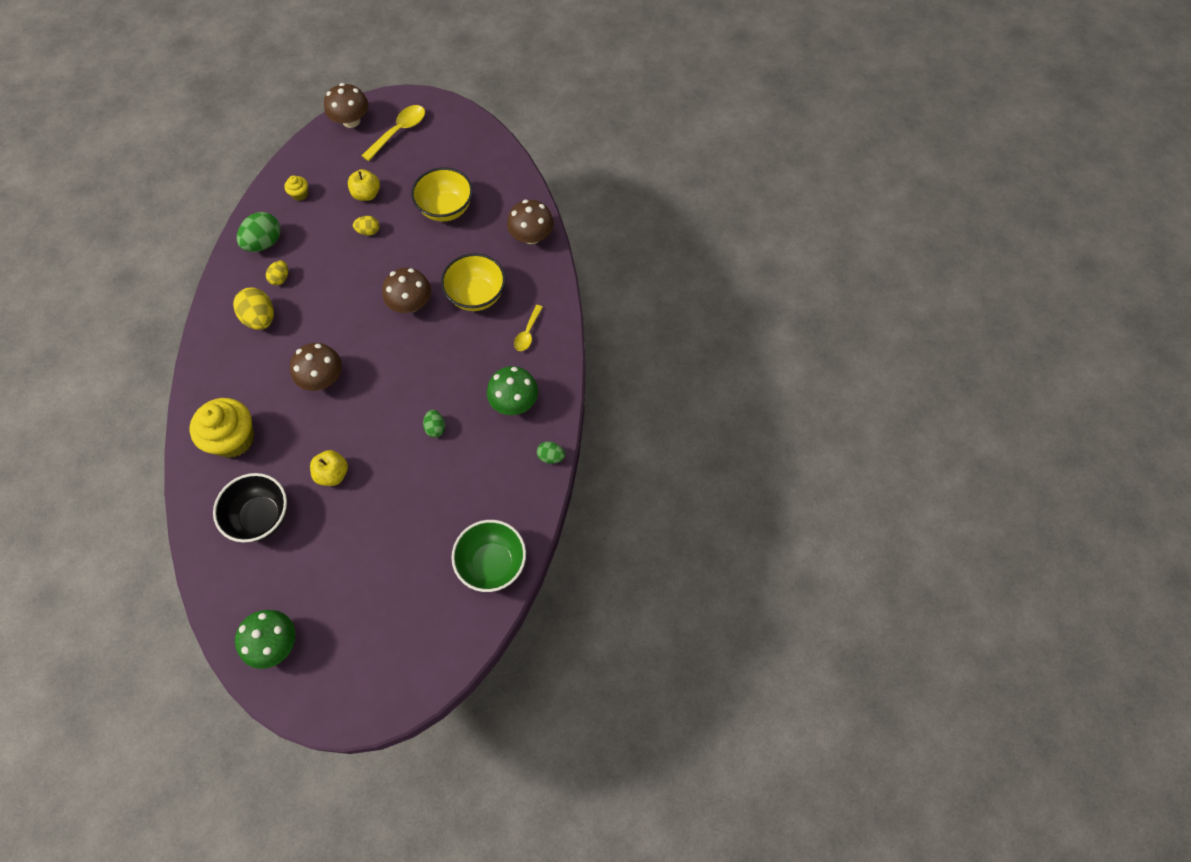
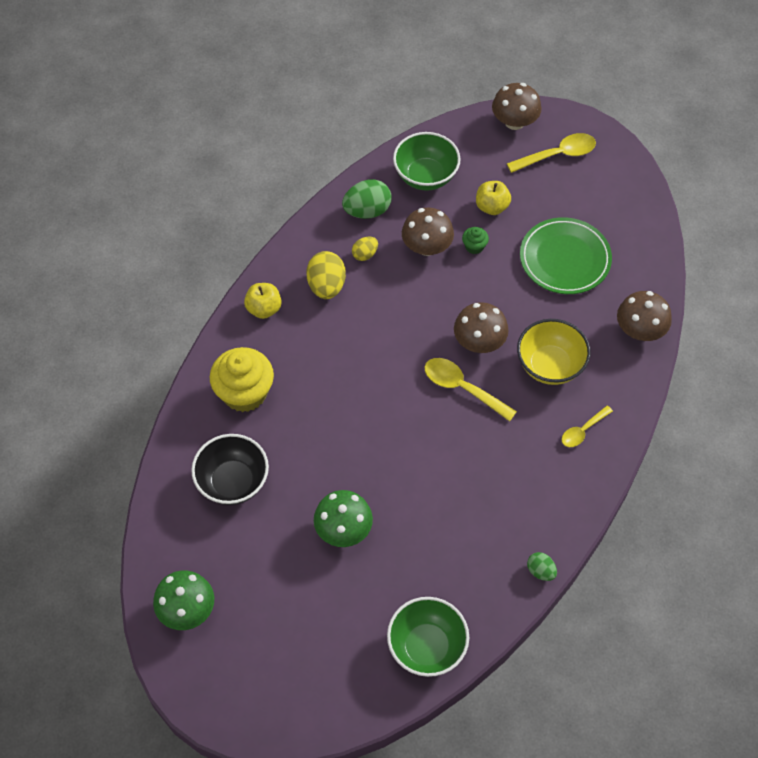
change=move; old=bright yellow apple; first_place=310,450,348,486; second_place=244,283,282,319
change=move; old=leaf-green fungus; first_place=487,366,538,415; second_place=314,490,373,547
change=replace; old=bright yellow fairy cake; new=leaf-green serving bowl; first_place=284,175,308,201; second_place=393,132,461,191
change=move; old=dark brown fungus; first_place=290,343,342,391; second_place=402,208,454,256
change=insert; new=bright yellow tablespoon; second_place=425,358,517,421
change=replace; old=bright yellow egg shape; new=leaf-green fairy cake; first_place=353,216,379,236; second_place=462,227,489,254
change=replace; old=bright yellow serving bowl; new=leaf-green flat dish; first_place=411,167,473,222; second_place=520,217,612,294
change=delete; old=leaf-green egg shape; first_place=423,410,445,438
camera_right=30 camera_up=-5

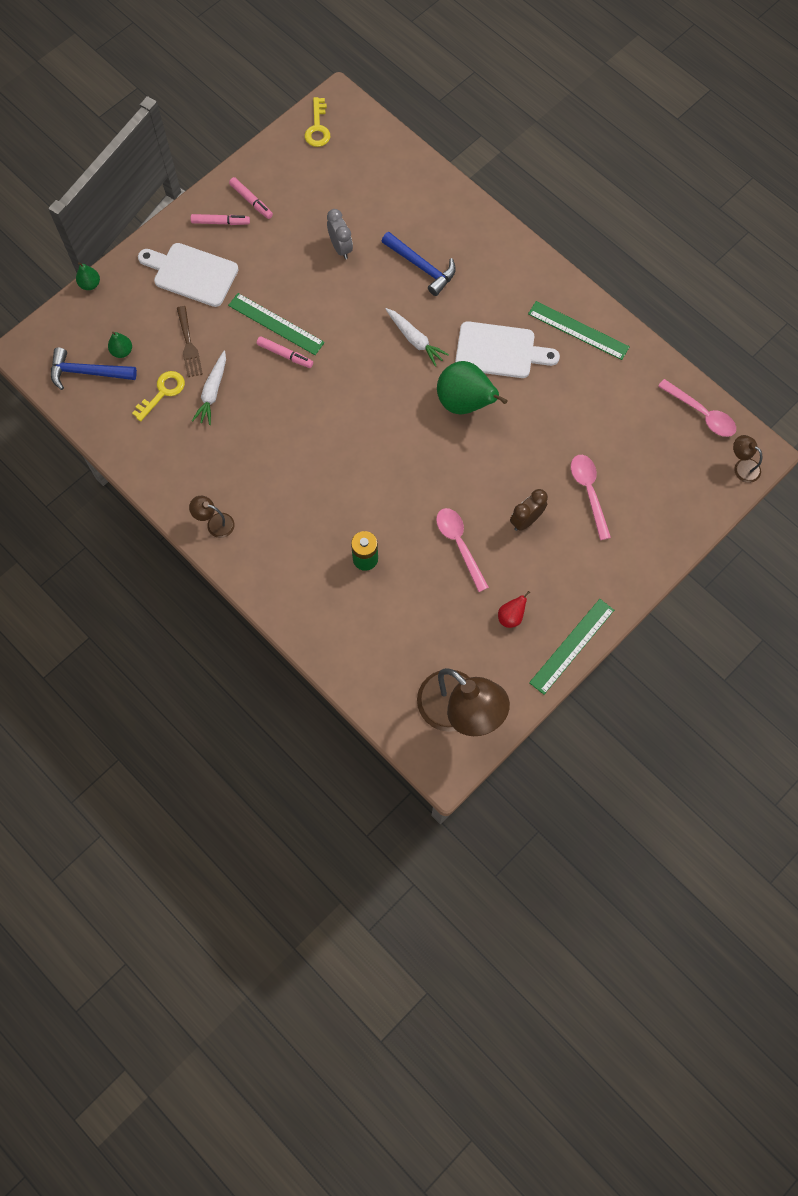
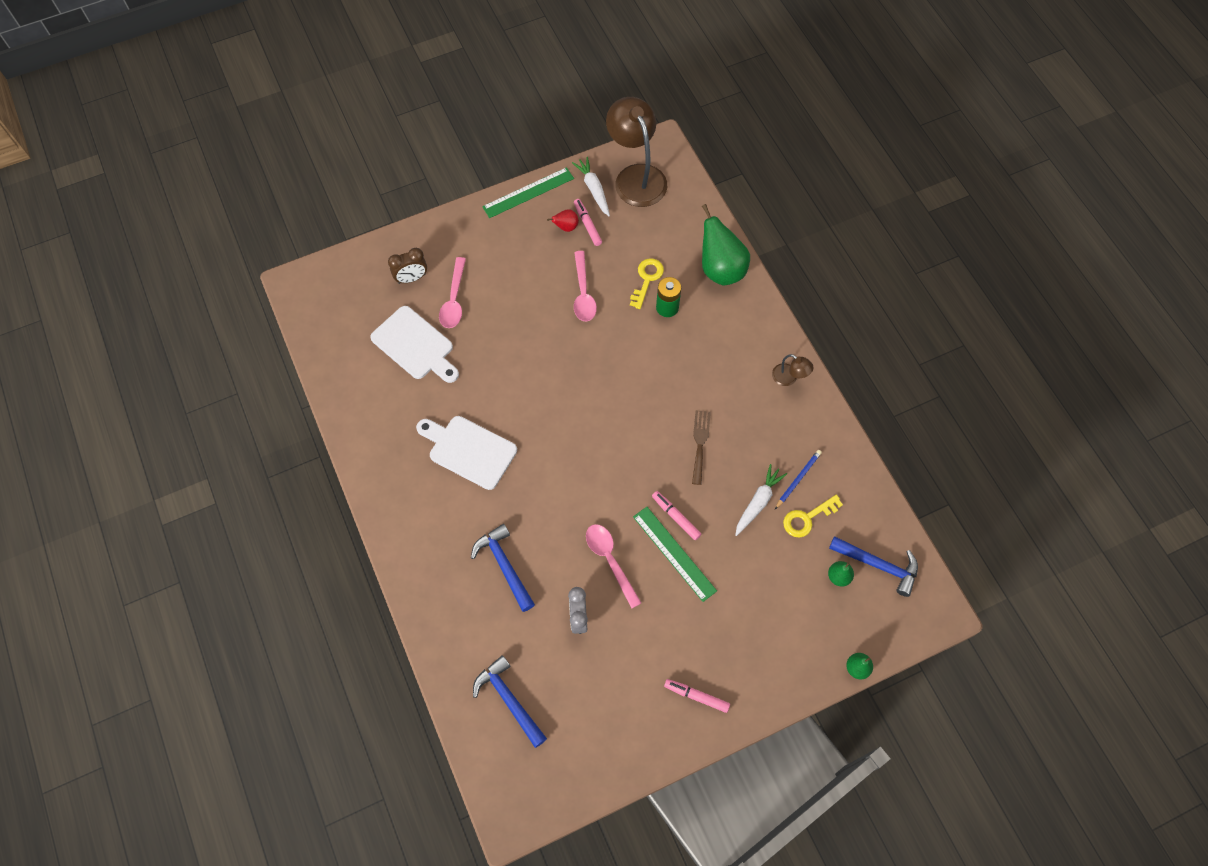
change=move; old=white cutting board; first_place=138,243,239,307; second_place=370,306,459,383
change=move; old=dark brown bedside clock; first_place=510,489,548,531; second_place=388,248,427,284
change=insert; new=royal blue claw hammer; second_place=473,655,547,748
change=move; old=white toy carrot; first_place=385,308,449,367; second_place=572,157,610,216
change=move; old=rosy marker; first_place=229,177,273,219; second_place=574,199,602,246
change=move; old=rosy tablespoon; first_place=658,379,736,437; second_place=586,524,641,608
change=move; old=bright yellow latchkey; first_place=305,97,330,147; second_place=630,258,664,309
change=move; old=dark brown table fork; first_place=177,306,203,377; second_place=692,410,711,485
change=move; old=leaf-green toy pear; first_place=437,361,508,415; second_place=702,204,750,285
change=insert; new=royal blue lead pencil; second_place=775,450,822,509
change=delete; old=leaf-green straightedge; first_place=528,301,630,360
change=delete; old=dark brown desk lamp; first_place=733,435,762,483
camera_right=-160 camera_up=-5

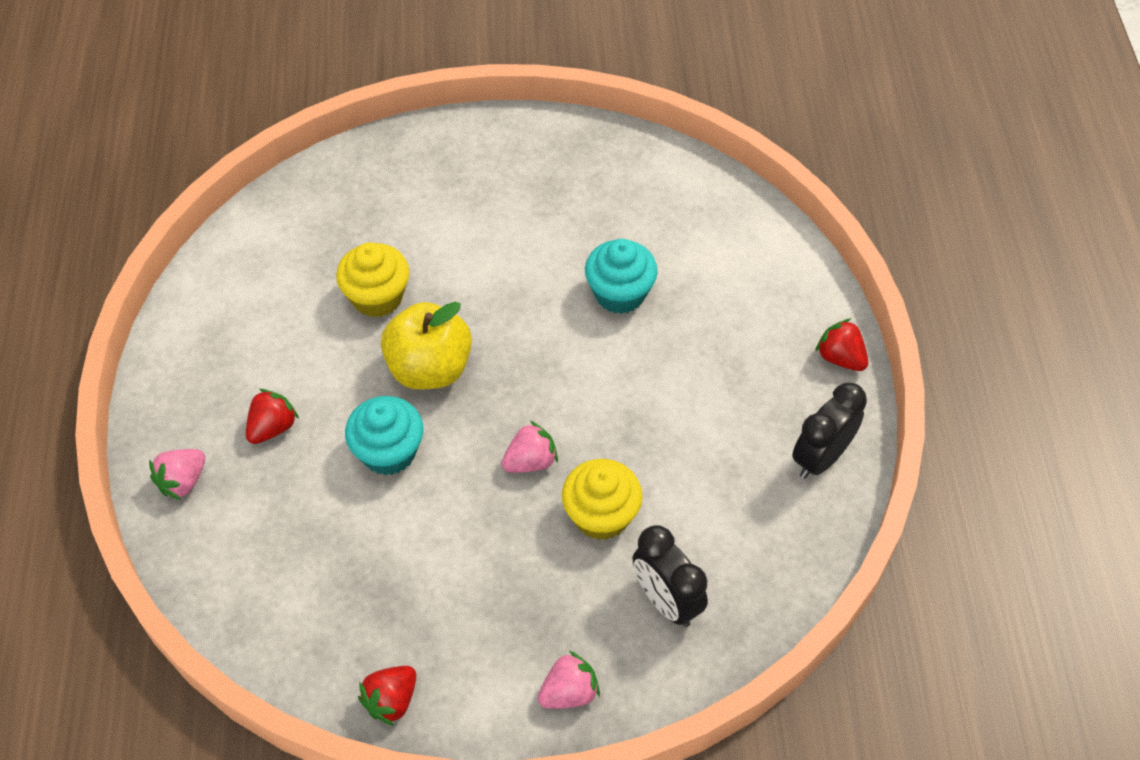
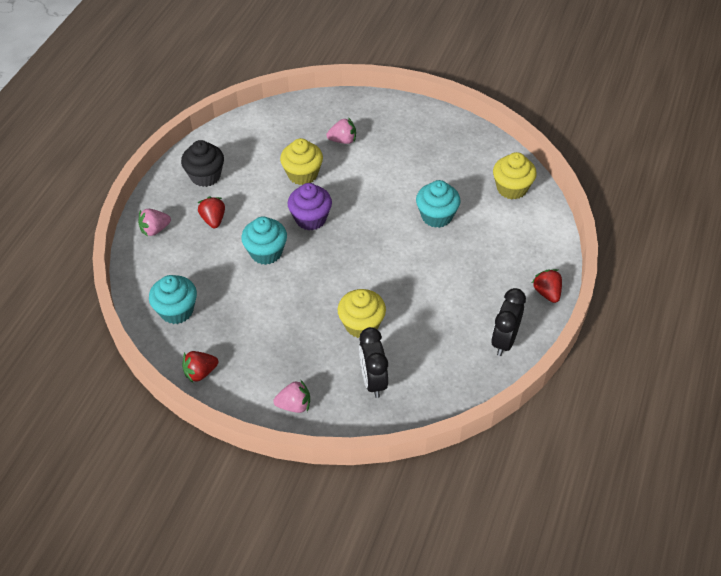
change=insert; new=turquoise fairy cake; second_place=149,275,197,324
change=insert; new=black fairy cake; second_place=181,140,224,187
change=rotate; old=red berry; first_place=246,389,299,444; second_place=198,197,225,228; degrees=-75
change=replace; old=bright yellow apple; new=purple fairy cake; first_place=381,302,472,390; second_place=288,183,332,230
change=move; old=rosy berry; first_place=502,421,558,473; second_place=326,117,356,144
change=rotate; old=black bedside clock; first_place=792,382,867,479; second_place=491,288,526,356; degrees=-45
change=insert; new=bright yellow fairy cake; second_place=493,152,537,199
camera_right=25 camera_up=-5

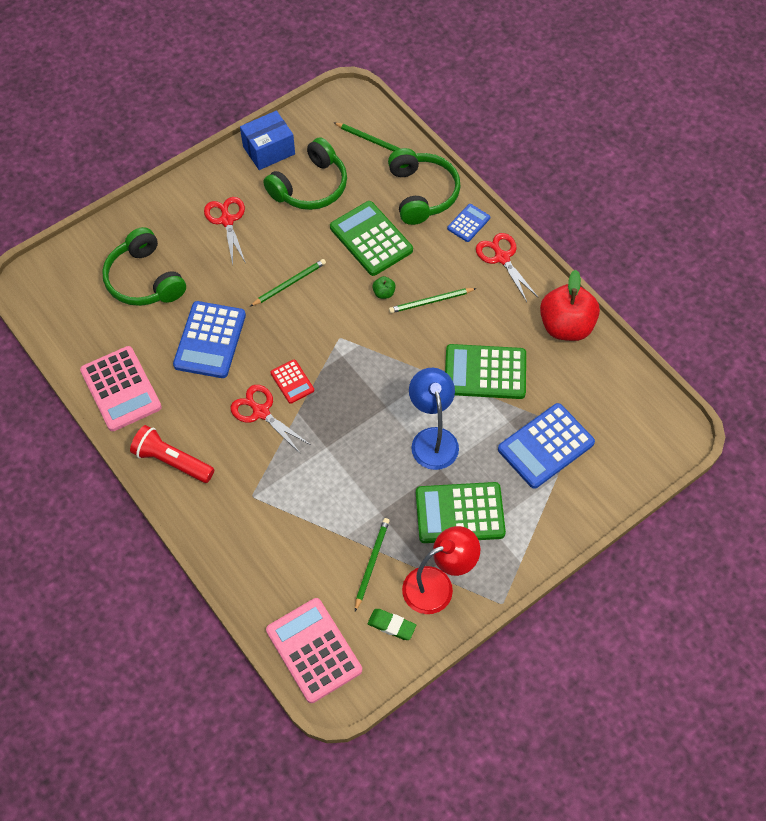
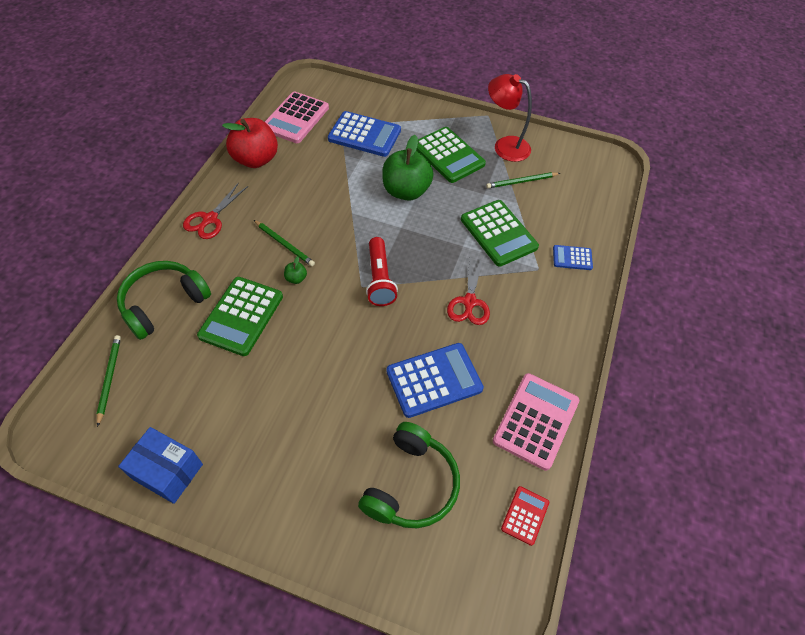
change=move; old=rosy pocket calculator; first_place=266,598,362,703; second_place=265,92,329,143
change=move; old=red flashlight; first_place=130,425,214,483; second_place=366,237,398,306
change=replace; old=royal blue desk lamp; new=leaf-green apple; first_place=409,368,459,470; second_place=382,135,434,201
change=move; old=leaf-green pocket calculator; first_place=445,344,526,399; second_place=461,200,539,266
change=move; old=red pocket calculator; first_place=270,360,314,404; second_place=501,486,549,546
change=move; old=royal blue pocket calculator; first_place=447,204,490,242; second_place=553,245,593,270
change=delete; old=red shears; first_place=204,197,246,265
change=delete; old=leaf-green lead pencil; first_place=250,259,326,306
change=delete; old=leaf-green over-ear headphones; first_place=263,137,347,210
change=delete; old=leaf-green gum eraser; first_place=368,609,416,640
camera_right=-125 camera_up=-5

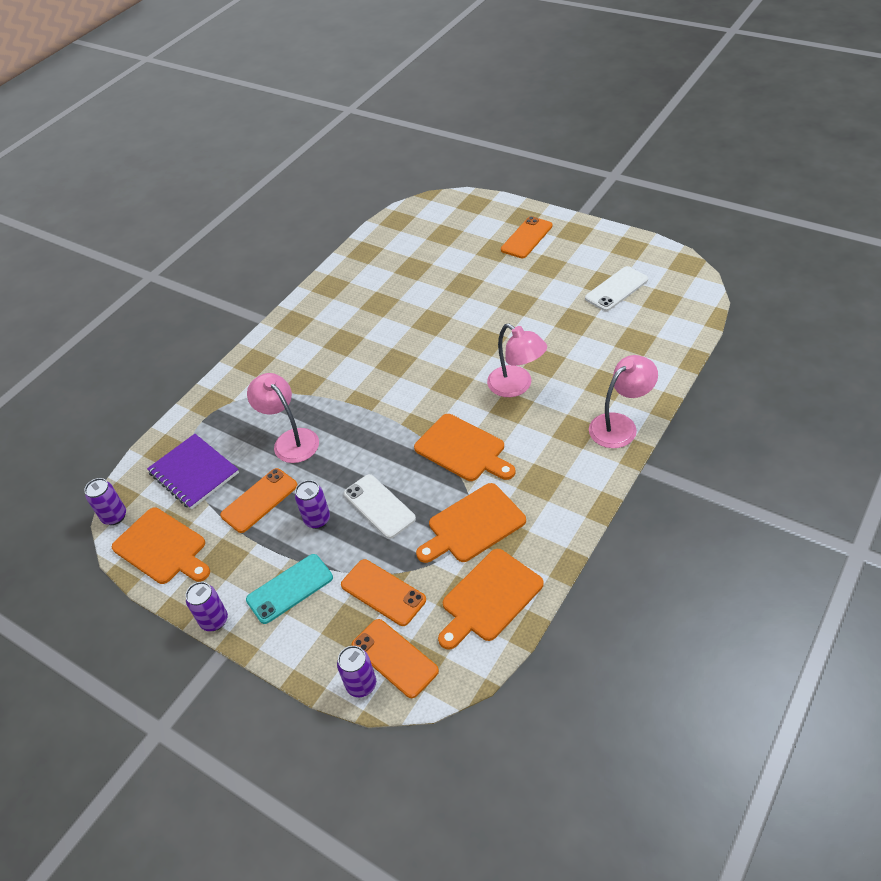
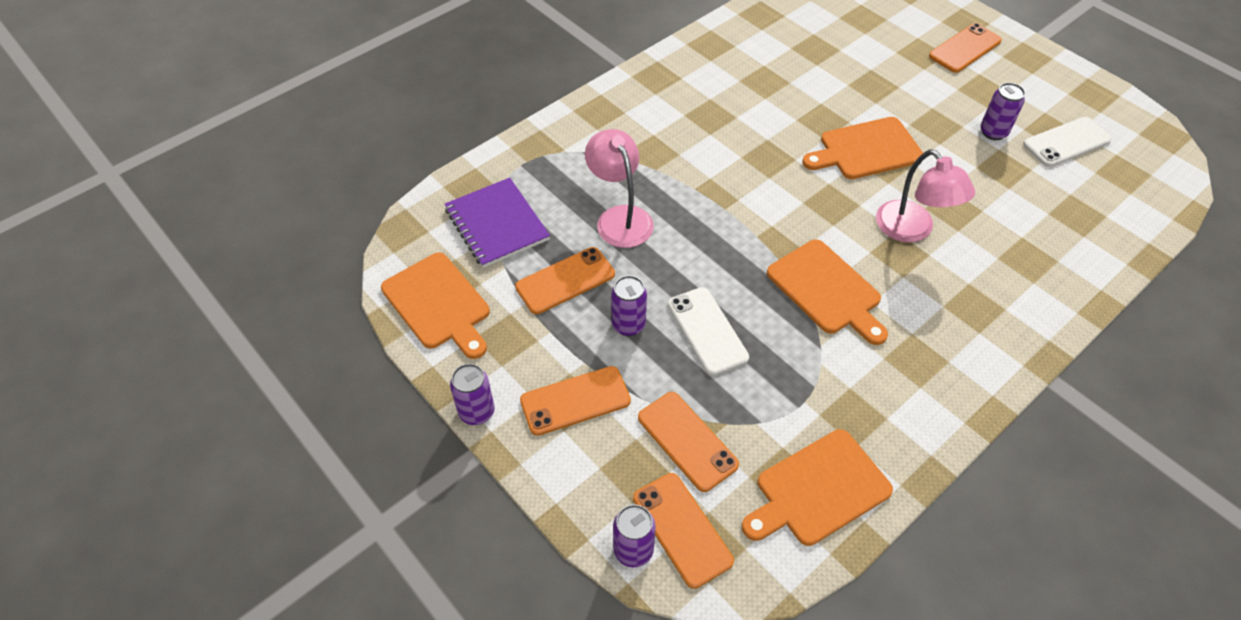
change=recolor; old=turquoise smartphone; new=orange smartphone; first_place=246,554,333,624; second_place=520,366,631,436
change=move; old=orange cutting board; first_place=416,483,526,563; second_place=802,117,923,179
change=move; old=purple soda can; first_place=84,478,126,525; second_place=981,83,1025,140
change=delete; old=rosy desk lamp; first_place=589,355,658,448
camera_right=10 camera_up=5

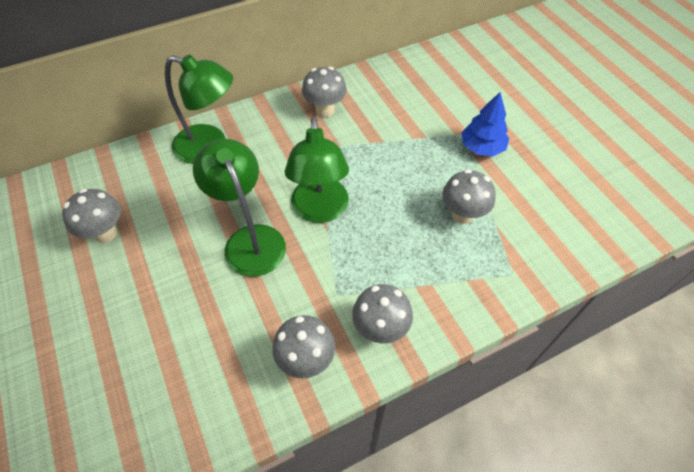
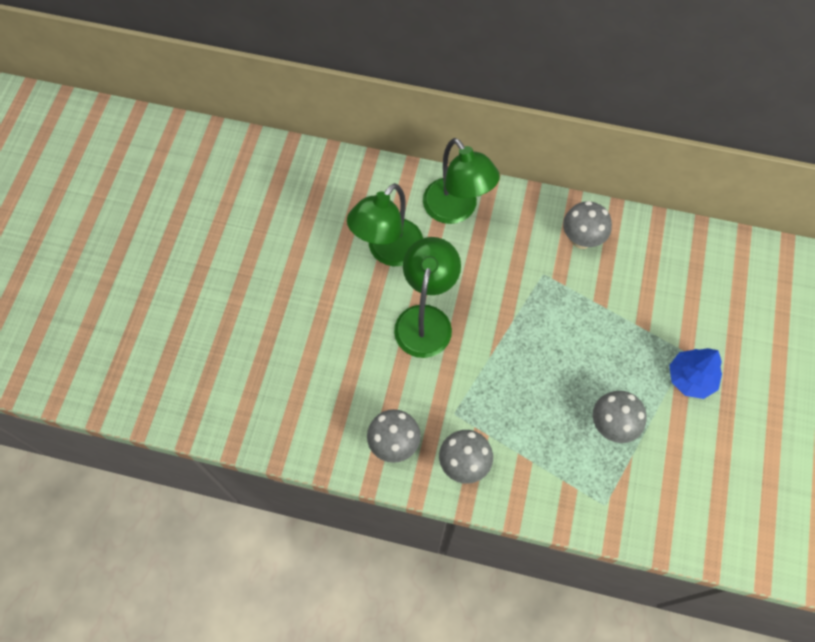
change=move; old=leaf-green desk lamp; first_place=285,117,349,223; second_place=347,183,423,266
change=delete; old=ash-grey fungus; first_place=62,189,121,243
camera_right=40 camera_up=10

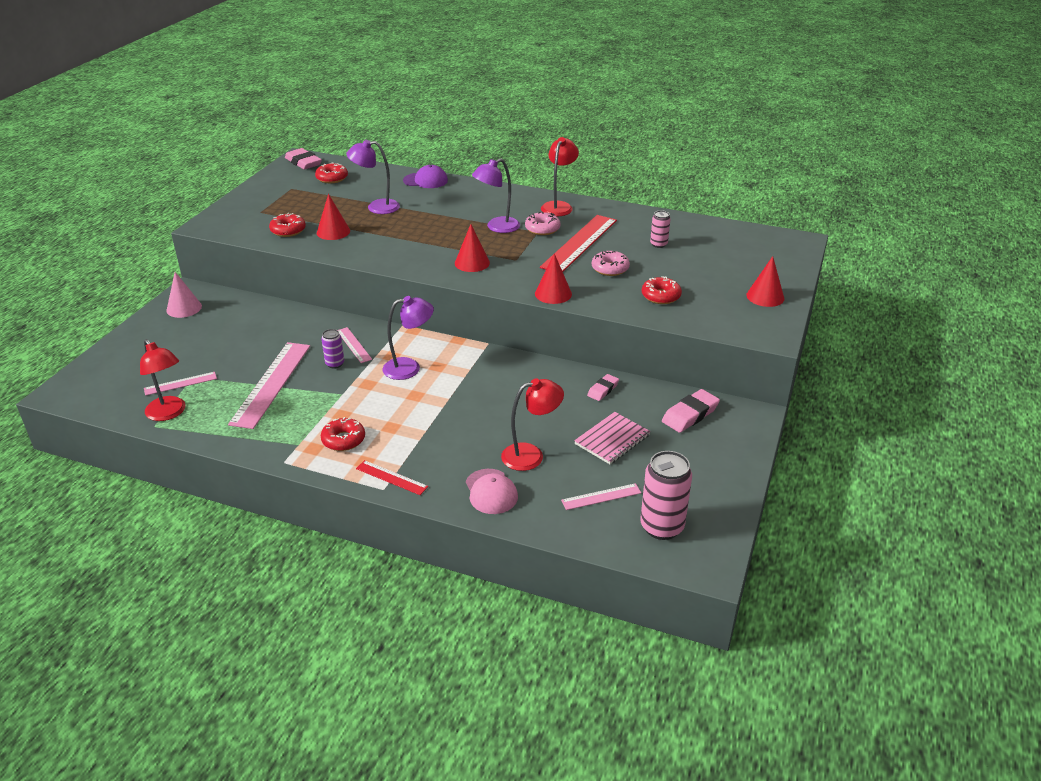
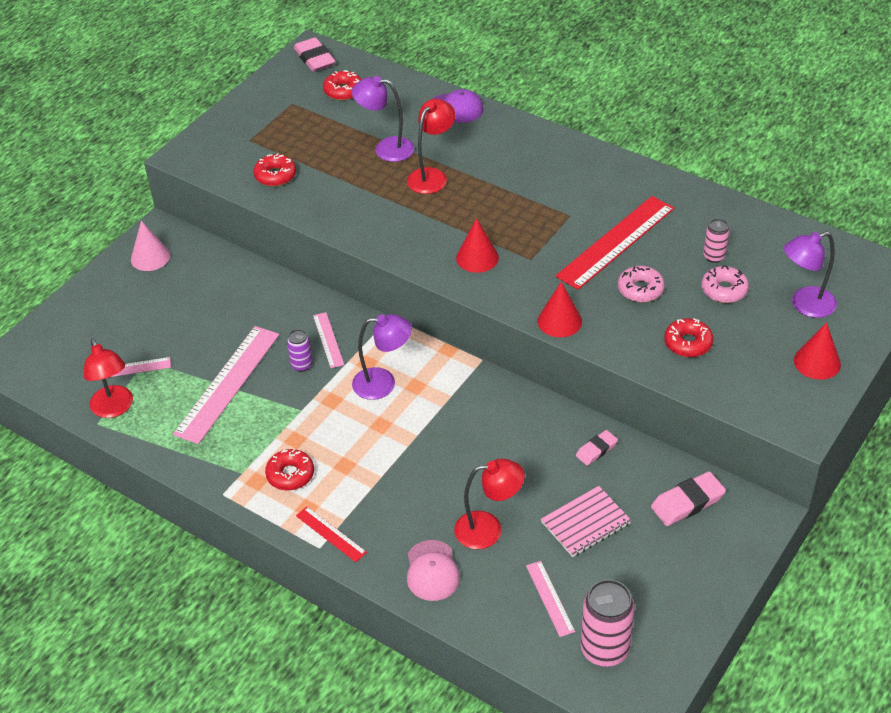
change=move; old=red desk lamp; first_place=541,137,579,216; second_place=407,99,455,194
change=rotate; old=rosy straightedge; first_place=561,483,641,510; second_place=526,561,575,637; degrees=75
change=move; old=rosy donut; first_place=525,212,561,235; second_place=701,265,749,303
change=move; old=purple desk lamp; first_place=472,158,520,233; second_place=784,231,837,318
change=delete; old=red solid cone; first_place=317,194,350,240
camera_right=15 camera_up=10

